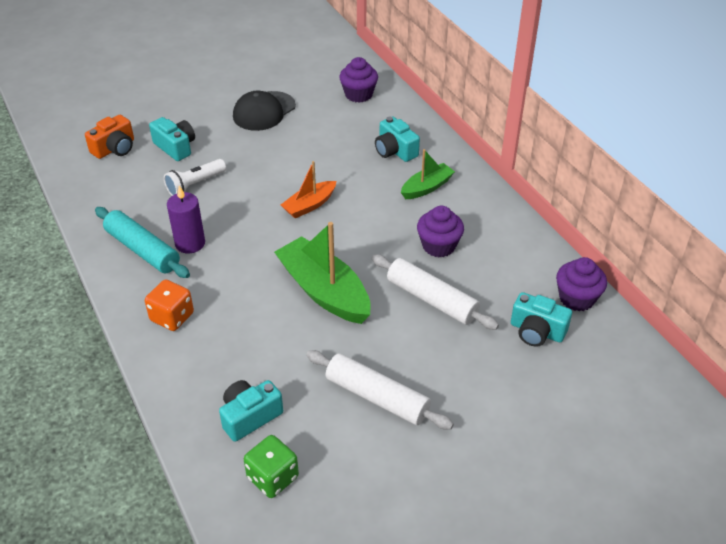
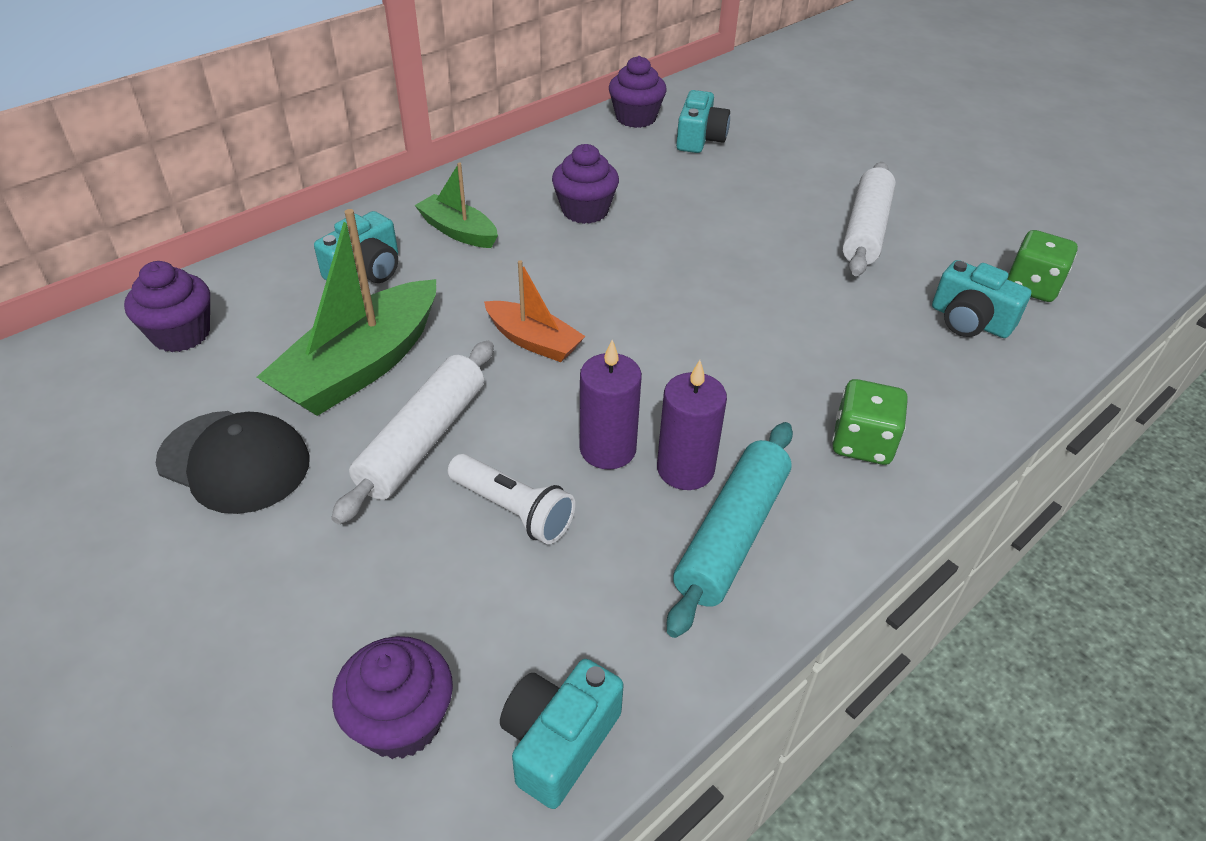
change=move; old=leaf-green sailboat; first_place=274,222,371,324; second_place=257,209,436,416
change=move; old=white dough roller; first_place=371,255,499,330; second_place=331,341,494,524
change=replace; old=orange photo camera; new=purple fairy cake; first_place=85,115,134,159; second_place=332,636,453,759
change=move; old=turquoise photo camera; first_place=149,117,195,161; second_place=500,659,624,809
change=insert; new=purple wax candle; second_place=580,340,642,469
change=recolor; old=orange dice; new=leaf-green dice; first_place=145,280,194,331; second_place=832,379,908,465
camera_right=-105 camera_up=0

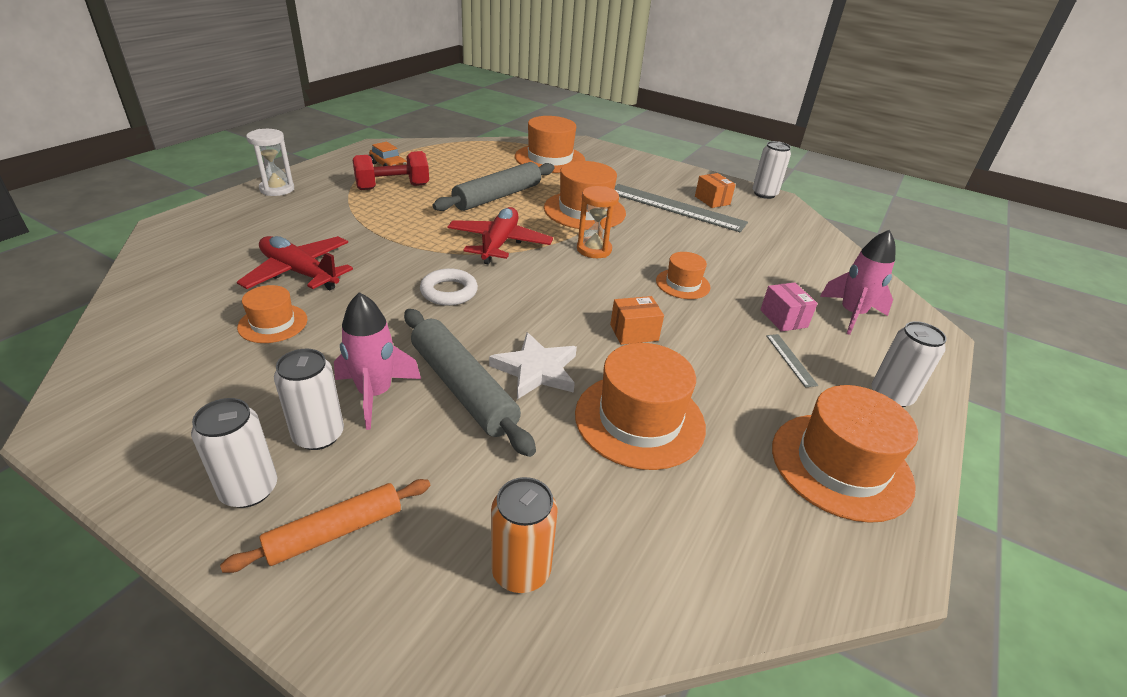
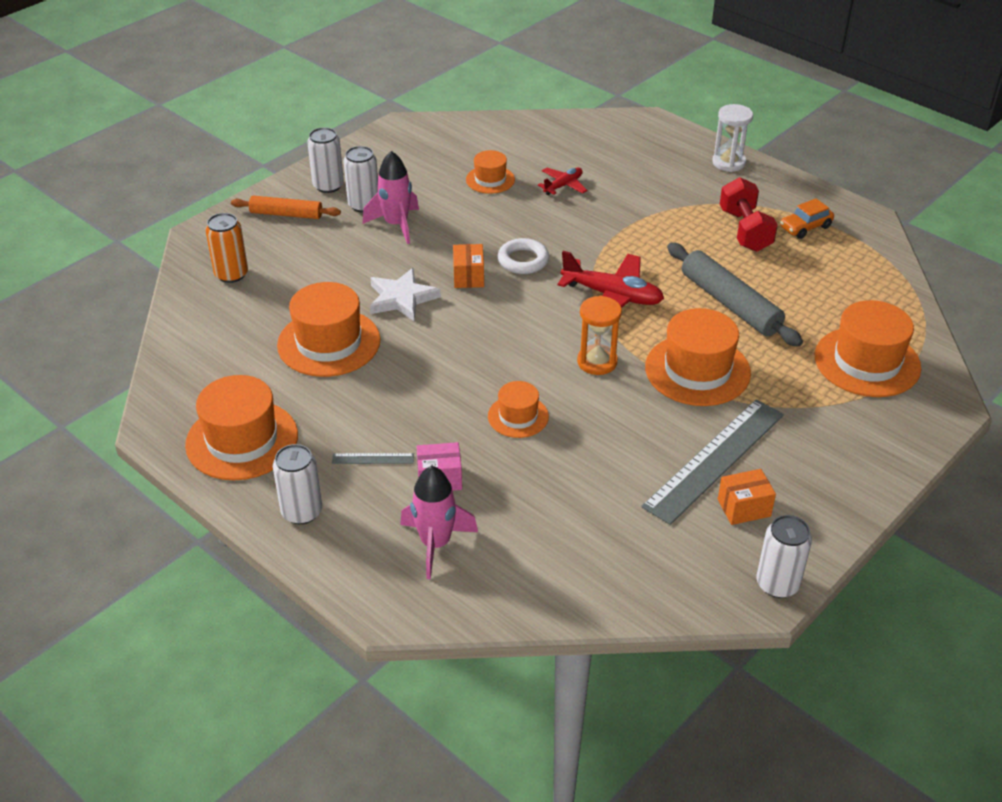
change=rotate; old=orange dough roller; first_place=220,479,430,573; second_place=231,196,341,219; degrees=-60
change=move; old=orange package; first_place=610,296,664,345; second_place=453,244,484,288
change=resize; old=red aeroplane; first_place=237,236,353,290; second_place=538,168,587,195; factor=0.56
change=delete; old=ash-grey dough roller; first_place=404,309,536,457
camera_right=105 camera_up=5

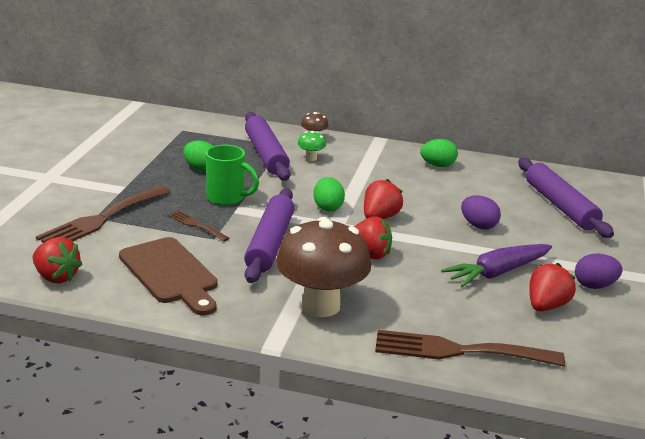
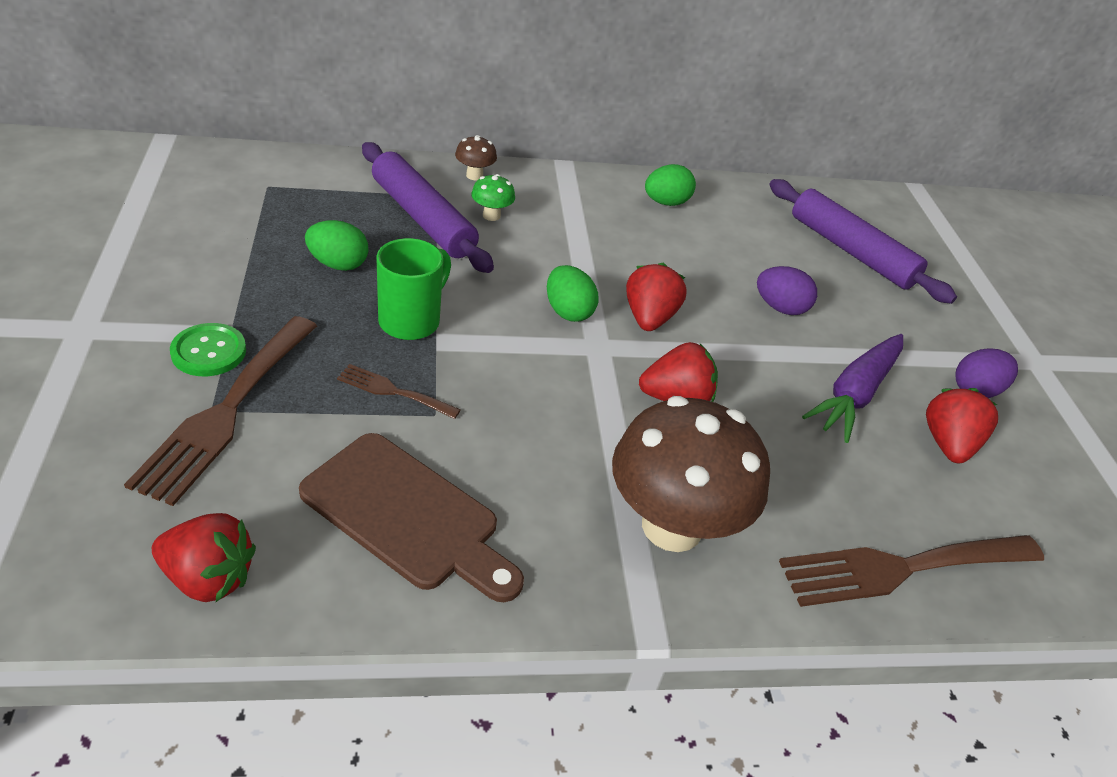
change=insert; new=leaf-green shirt button; second_place=170,323,246,376
change=rotate; old=leaf-green mug; first_place=206,145,259,205; second_place=376,238,451,340; degrees=-60
change=delete; old=purple dough roller; first_place=244,188,294,283
camera_right=-25 camera_up=15

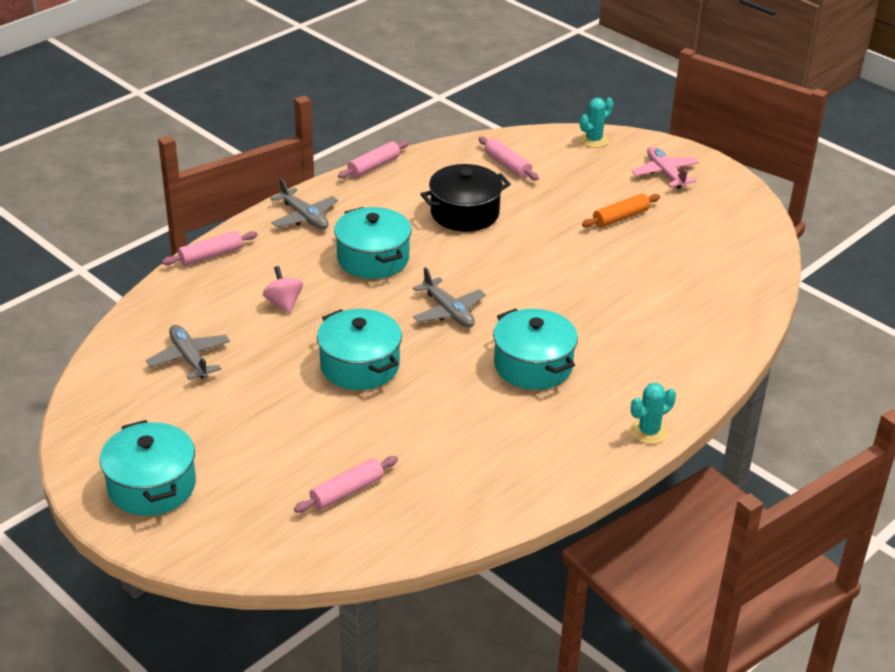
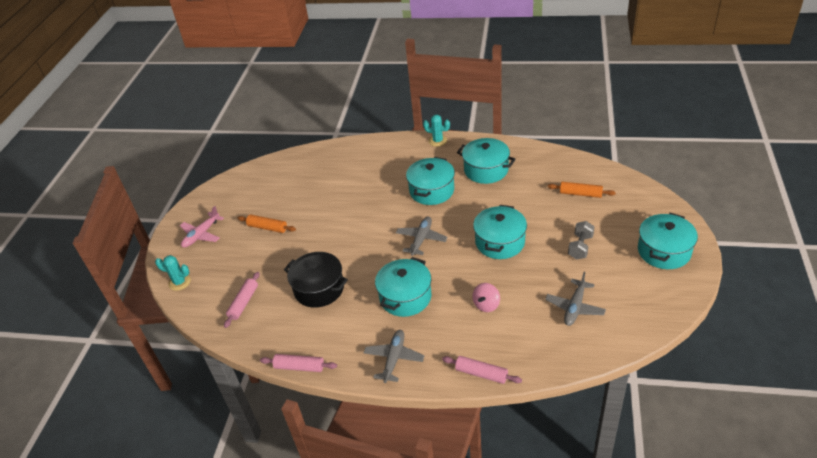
change=insert; new=turquoise cooking pot; second_place=457,138,516,184
change=recolor; old=rosy dough roller; new=orange dough roller; first_place=294,456,398,513; second_place=548,182,616,198
change=insert; new=ash-grey free weight; second_place=568,221,595,260
camera_right=-120 camera_up=5

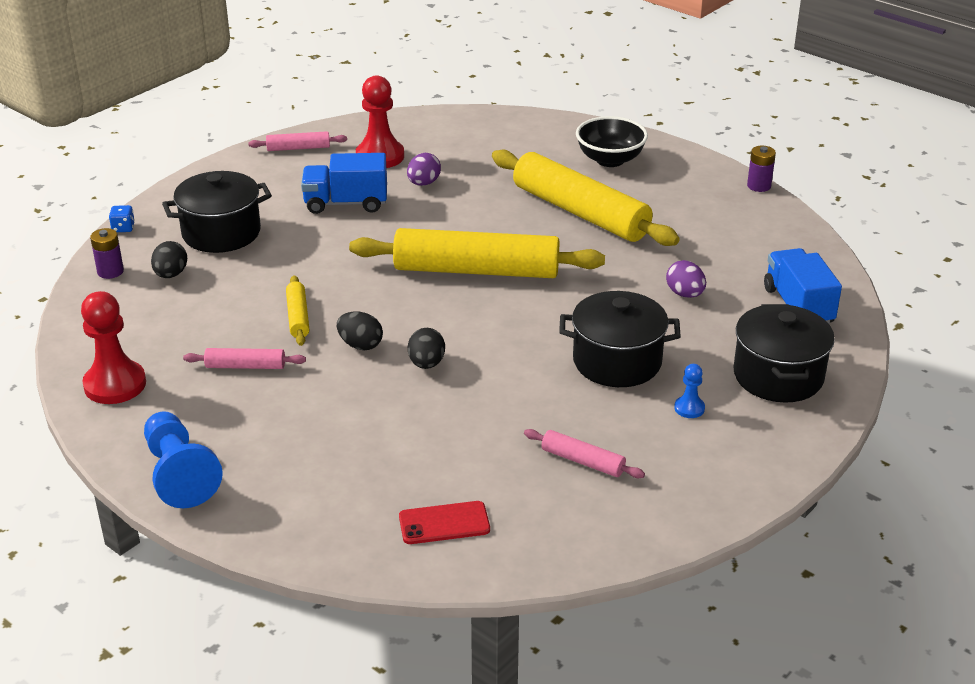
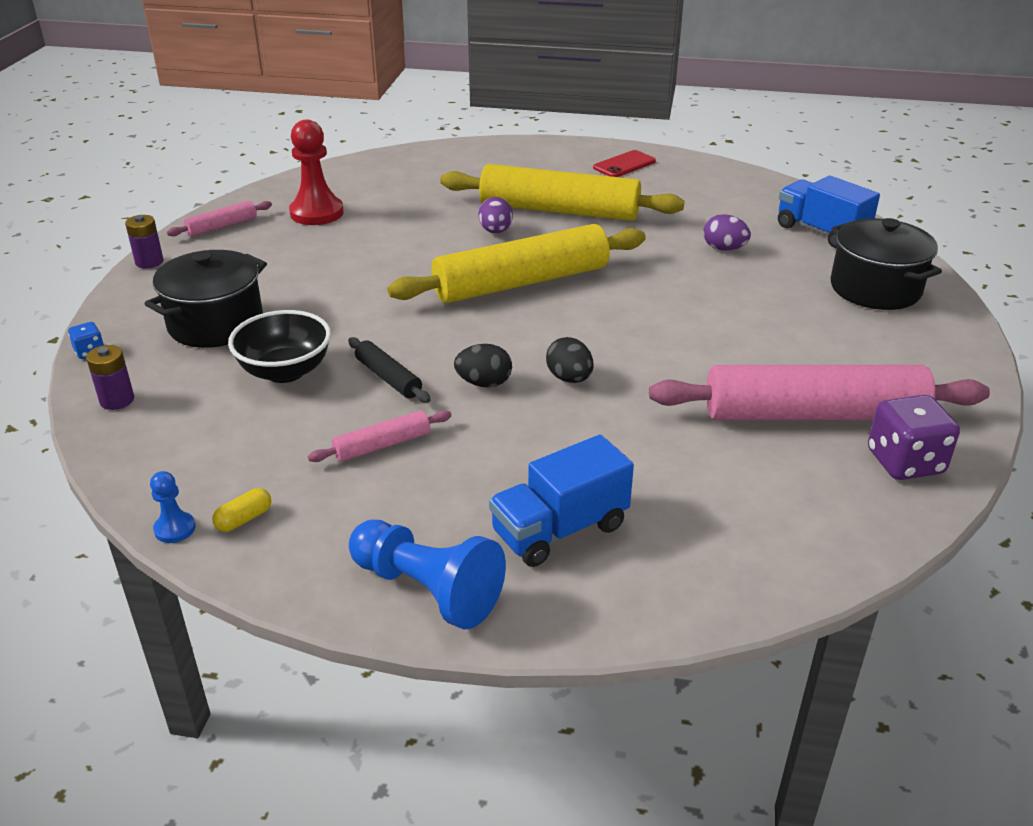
change=move; old=purple AA battery; first_place=747,146,776,192; second_place=125,215,163,268
change=move; old=royal blue game pawn; first_place=674,364,705,418; second_place=150,471,196,543
change=replace; old=red game pawn; new=bright yellow pill shape; first_place=81,291,146,404; second_place=212,488,271,532
change=move; old=black serving bowl; first_place=576,116,648,167; second_place=228,310,331,383
change=recolor; old=bright yellow dough roller; new=black dough roller; first_place=286,275,309,346; second_place=348,337,431,403
change=move; old=purple egg shape; first_place=407,153,441,186; second_place=479,197,513,233
change=move; old=royal blue lorry; first_place=301,153,387,214; second_place=489,435,634,567
change=move; old=red smartphone; first_place=399,501,490,544; second_place=593,150,656,177
change=resize; old=rosy dough roller; first_place=524,429,645,478; second_place=649,365,990,420; factor=2.28
change=insert; new=purple dice; second_place=868,395,960,480
change=delete; old=black egg shape; first_place=151,241,187,278
change=delete; old=black cooking pot; first_place=559,291,681,387
camera_right=-30 camera_up=0

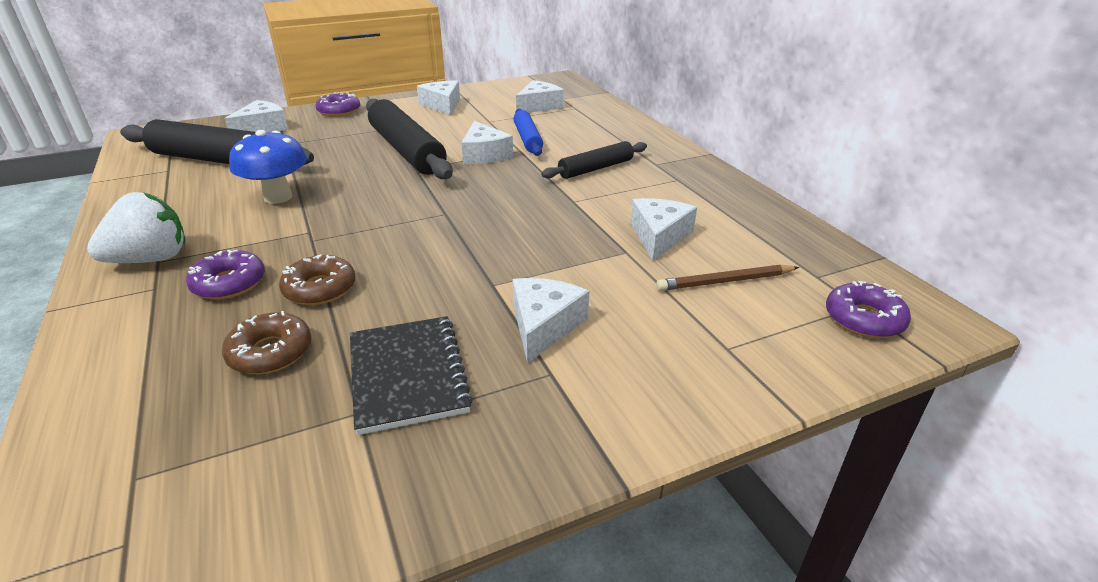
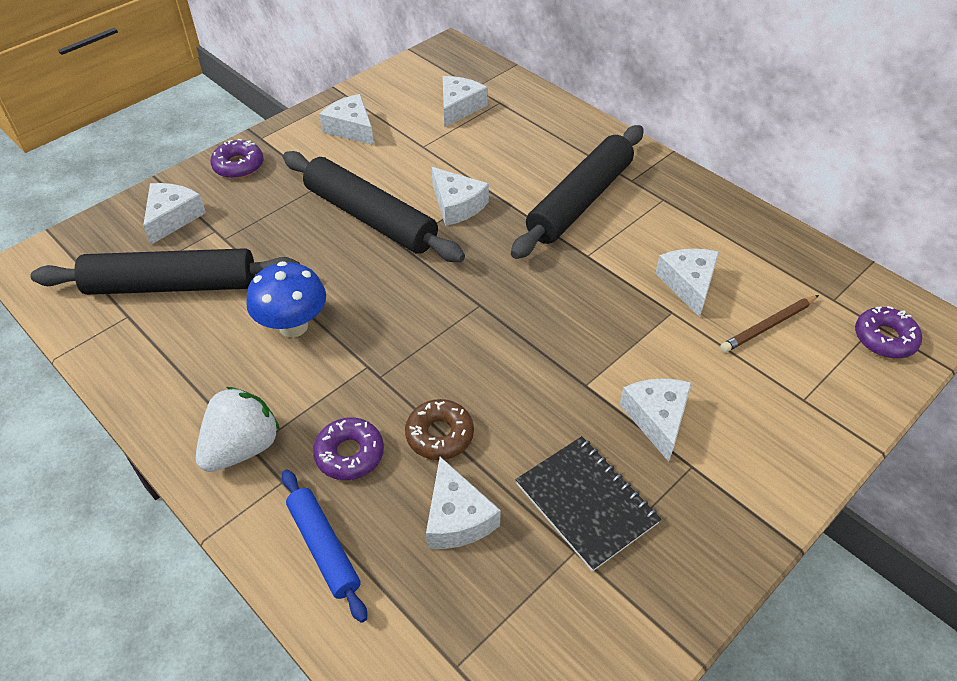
change=move; old=royal blue dough roller; first_place=514,109,543,156; second_place=282,469,367,623
change=replace; old=dark brown donut; new=white cheese; first_place=222,311,311,374; second_place=426,457,501,549
change=resize; old=black dough roller; first_place=541,141,647,179; second_place=511,125,644,259; factor=1.78
camera_right=-20 camera_up=15

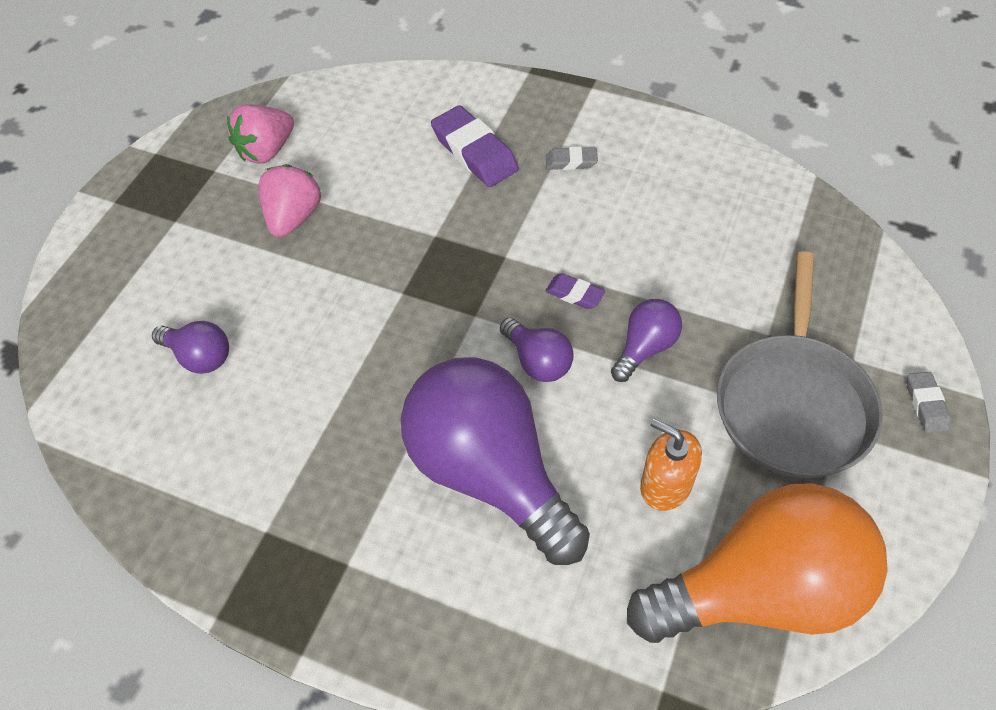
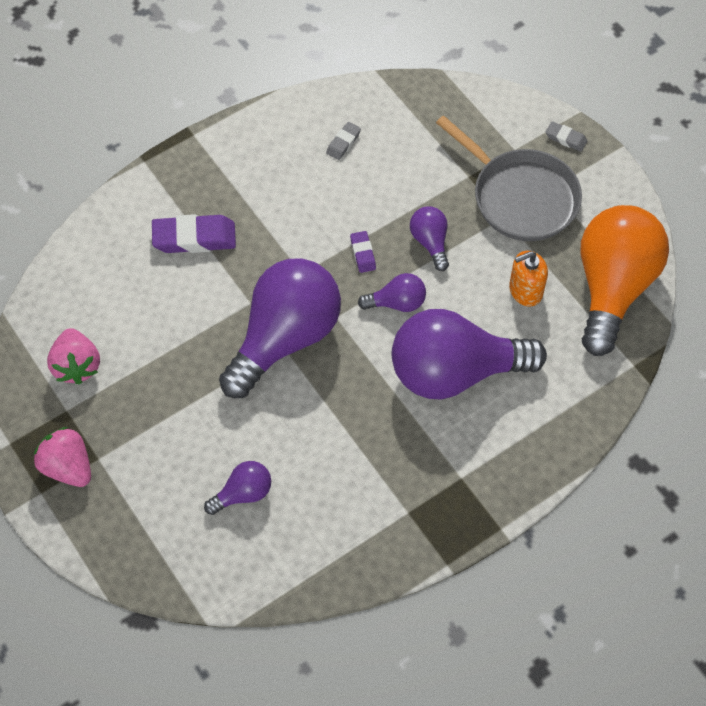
change=move; old=rosy berry; first_place=258,164,321,237; second_place=34,427,91,487
change=insert; new=purple light bulb; second_place=219,258,341,398
change=move; old=ash-grey gum eraser; first_place=546,147,598,170; second_place=326,122,361,160
change=rotate; old=purple gum eraser; first_place=545,273,605,309; second_place=350,231,376,273; degrees=-75
camera_right=-60 camera_up=5

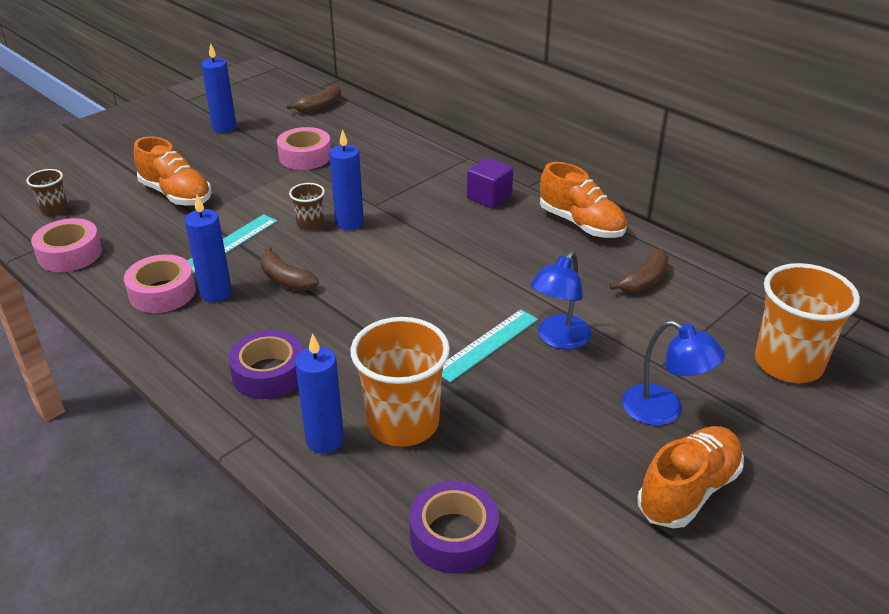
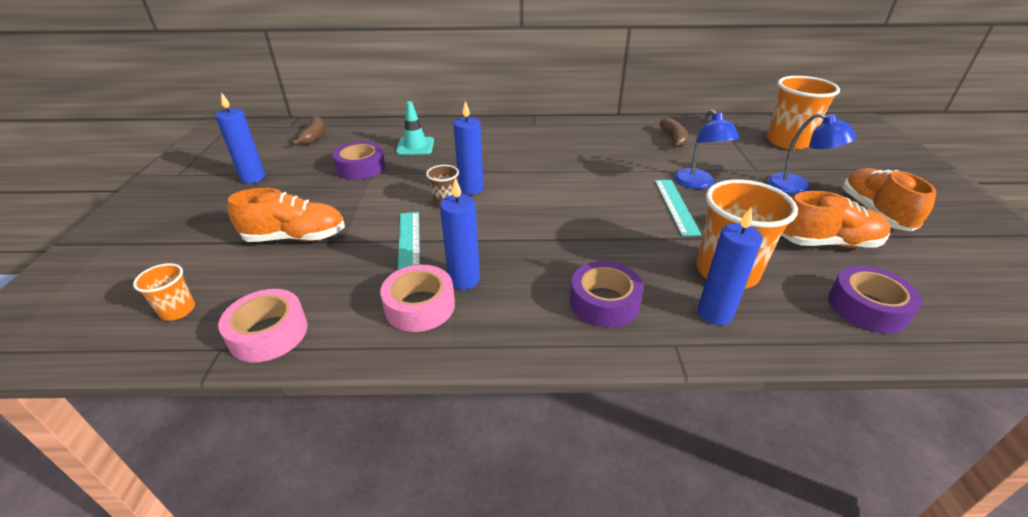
change=recolor; old=dark brown beaker; new=orange beaker; first_place=26,169,68,215; second_place=133,263,195,321
change=recolor; old=rosy sticky tape; new=purple sticky tape; first_place=277,127,331,170; second_place=332,141,385,180
change=insert; new=turquoise road cone; second_place=396,101,434,155
change=rotate; old=royal blue desk lamp; first_place=622,320,725,426; second_place=767,113,857,194; degrees=45
change=move; old=orange lace-up shoe; first_place=540,162,627,238; second_place=781,191,891,248
change=delete; old=dark brown banana; first_place=260,246,319,291
change=delete; old=purple cube; first_place=467,158,513,209
camera_right=-45 camera_up=0

